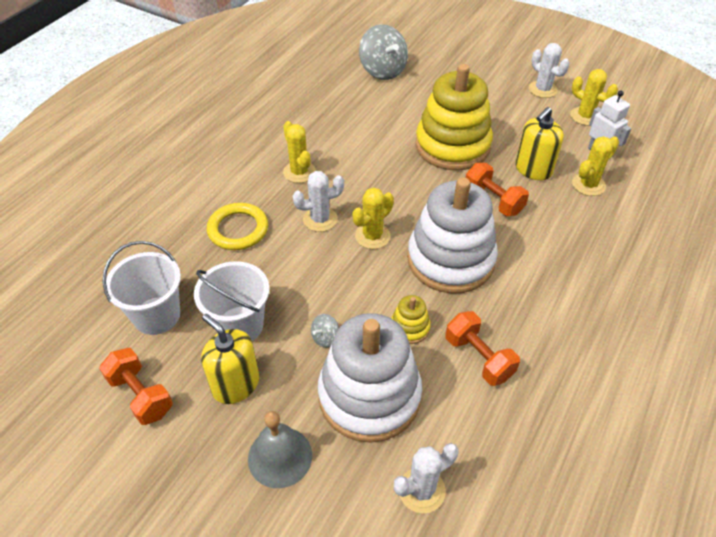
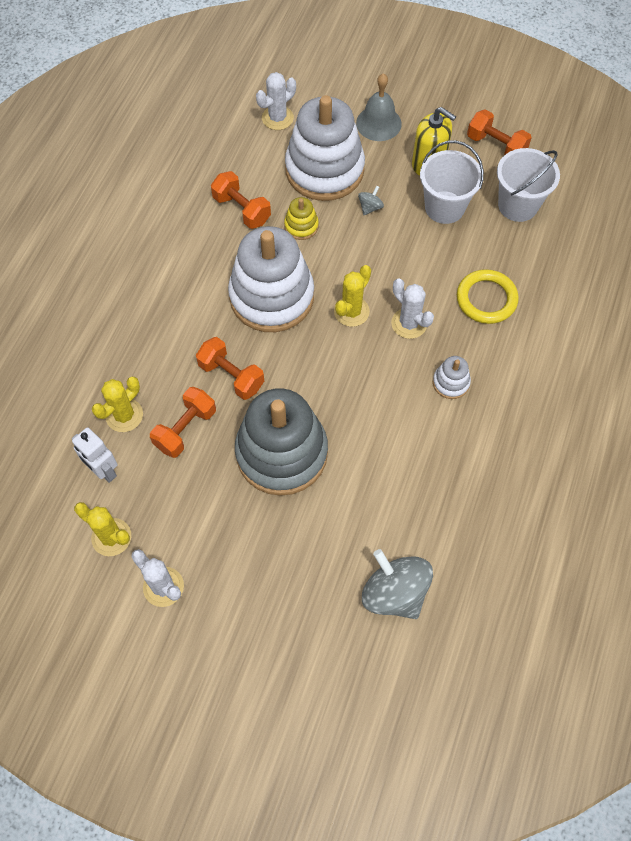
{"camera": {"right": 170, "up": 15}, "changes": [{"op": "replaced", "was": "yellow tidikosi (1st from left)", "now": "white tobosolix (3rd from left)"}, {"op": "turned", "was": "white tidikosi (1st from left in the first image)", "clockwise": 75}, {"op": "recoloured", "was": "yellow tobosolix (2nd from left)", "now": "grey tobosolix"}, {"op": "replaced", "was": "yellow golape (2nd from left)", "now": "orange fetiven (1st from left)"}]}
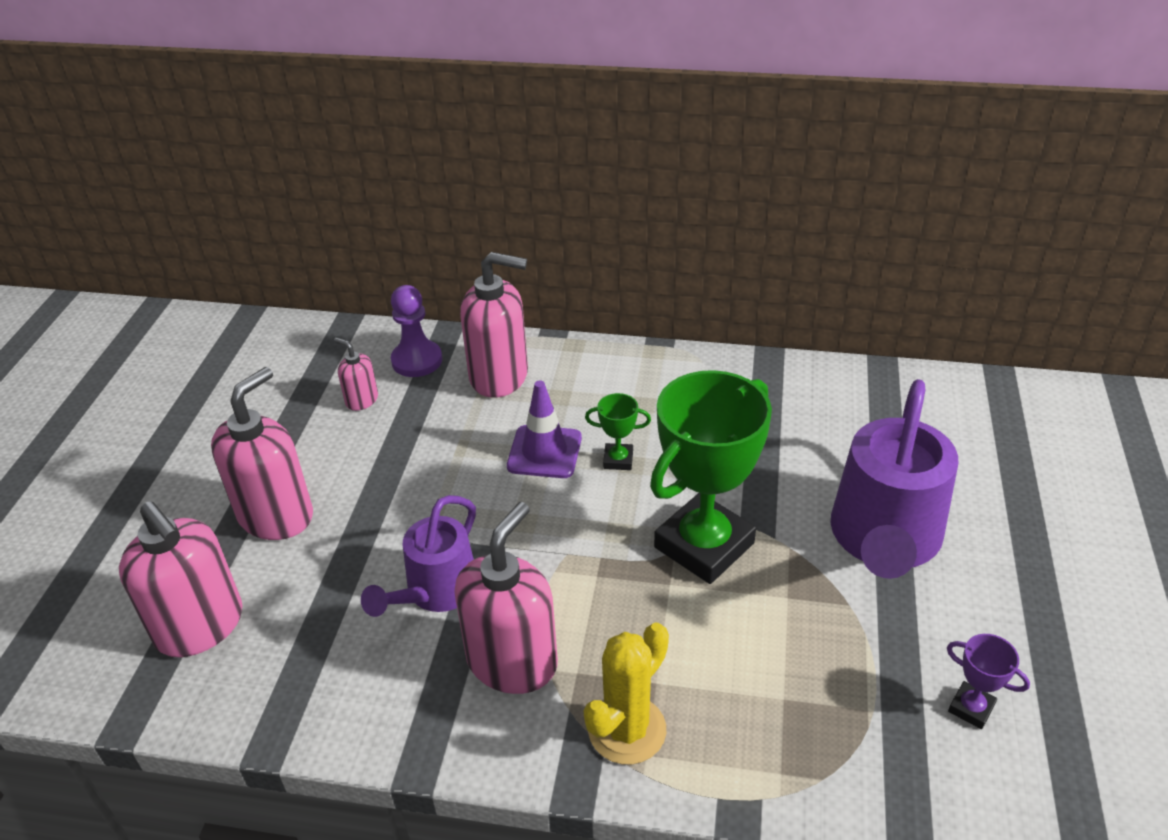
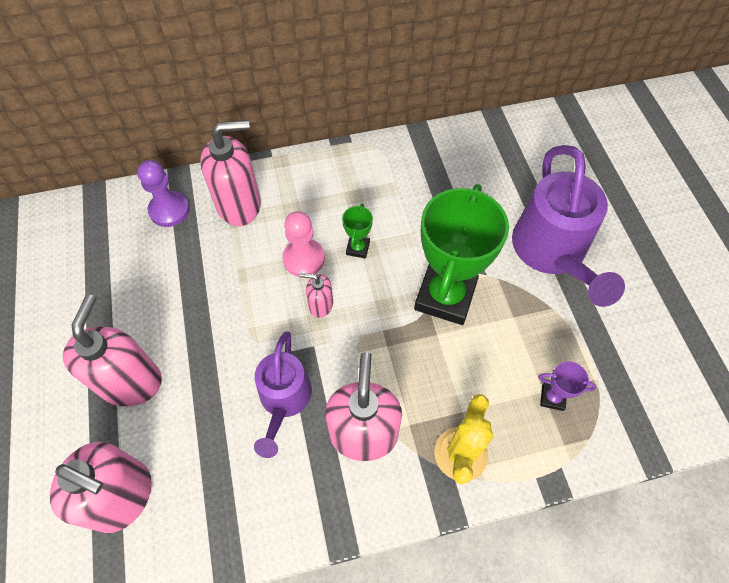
{"camera": {"right": -25, "up": 20}, "changes": [{"op": "moved", "was": "pink golape (3rd from left in the first image)", "now": "pink golape (4th from left)"}, {"op": "replaced", "was": "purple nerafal", "now": "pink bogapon"}, {"op": "turned", "was": "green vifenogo (1st from left)", "clockwise": -60}, {"op": "moved", "was": "purple vifenogo"}]}
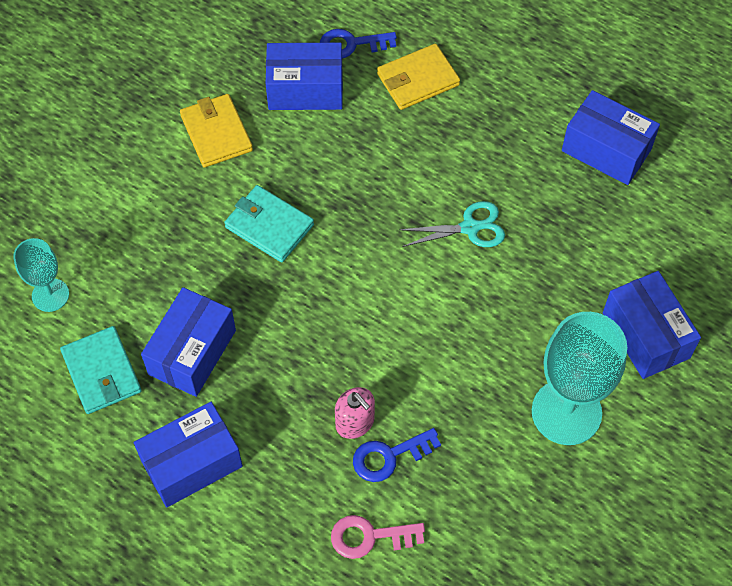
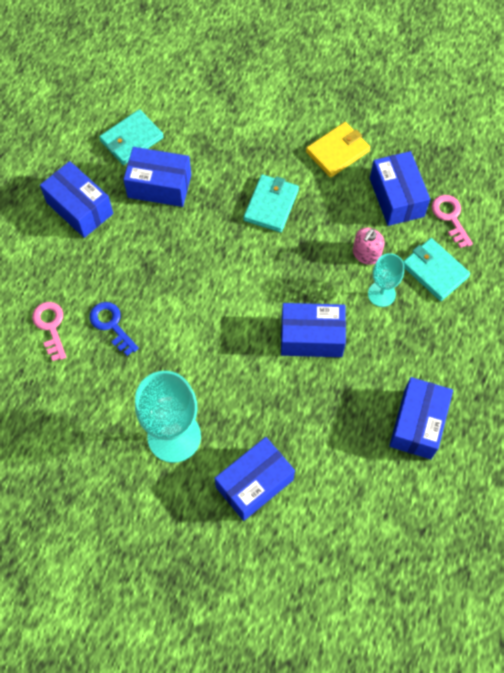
{"camera": {"right": 75, "up": 5}, "changes": [{"op": "moved", "was": "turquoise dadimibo (1st from left in the first image)", "now": "turquoise dadimibo (2nd from left)"}, {"op": "recoloured", "was": "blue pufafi (1st from left)", "now": "pink pufafi (2nd from left)"}, {"op": "moved", "was": "pink golape"}, {"op": "recoloured", "was": "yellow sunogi (2nd from left)", "now": "turquoise sunogi (3rd from left)"}, {"op": "replaced", "was": "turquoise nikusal", "now": "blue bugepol (4th from left)"}]}
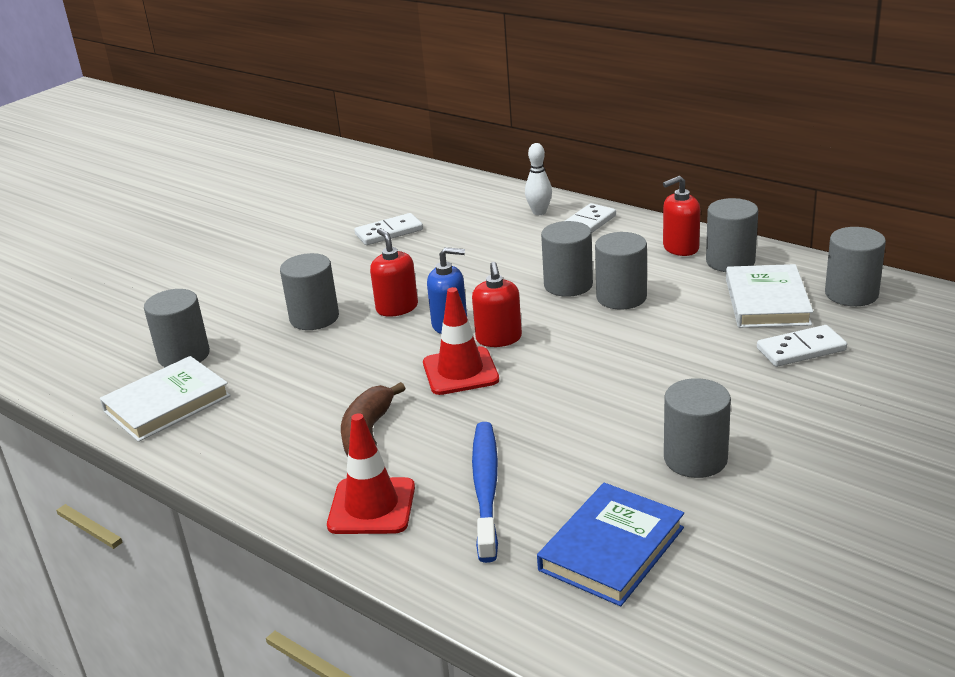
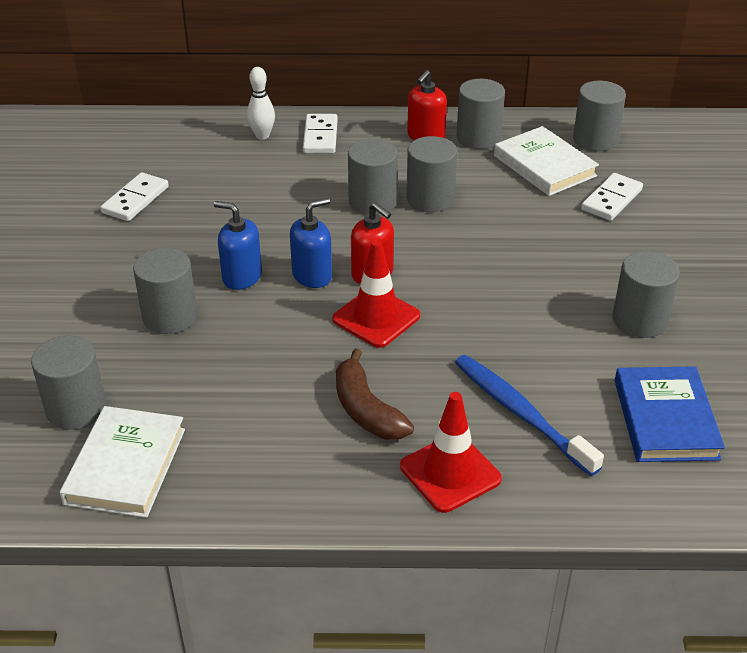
{"camera": {"right": -40, "up": 10}, "changes": [{"op": "recoloured", "was": "red golape (1st from left)", "now": "blue golape (1st from left)"}]}
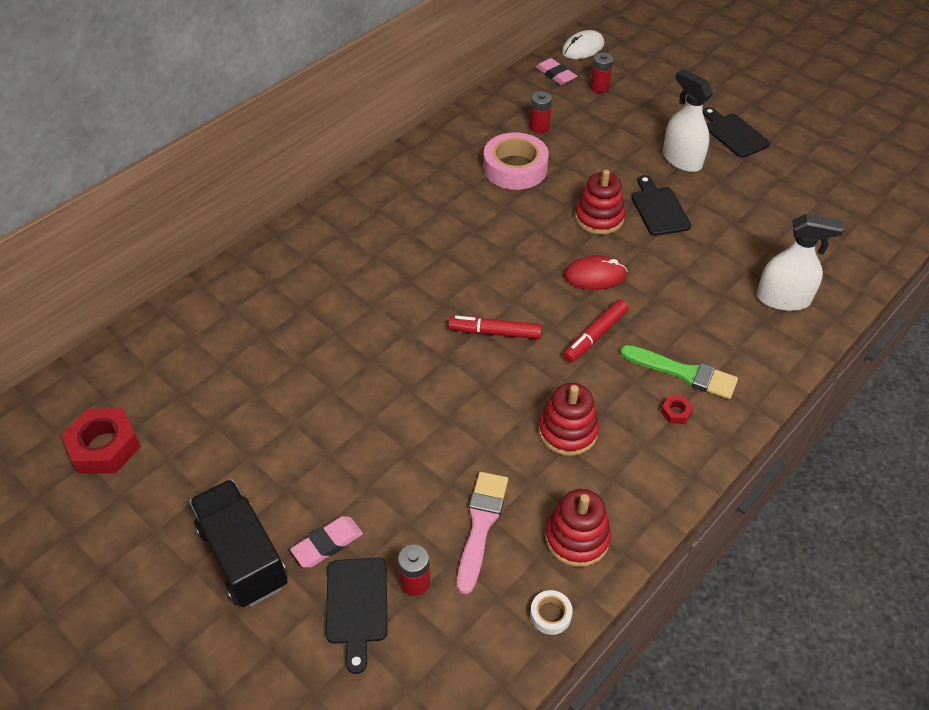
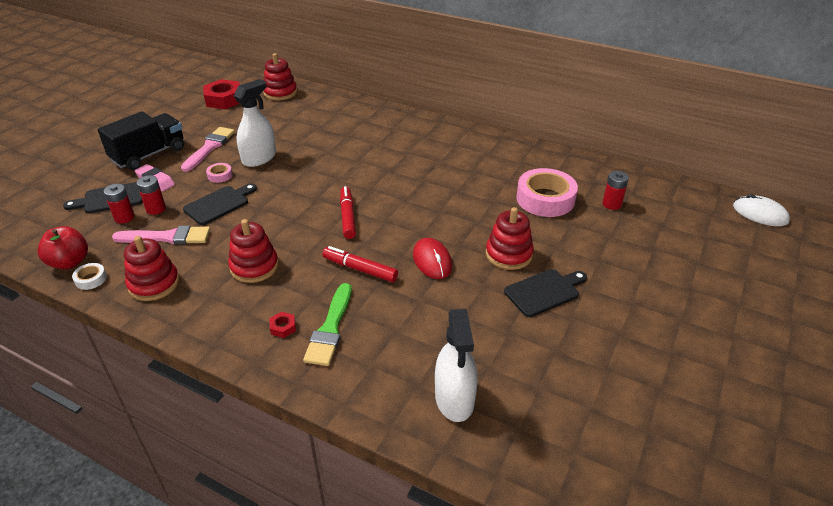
{"camera": {"right": 75, "up": -10}, "changes": [{"op": "removed", "was": "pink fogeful (2nd from left)"}, {"op": "moved", "was": "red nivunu (3rd from left in the first image)", "now": "red nivunu (2nd from left)"}, {"op": "moved", "was": "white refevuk (1st from left)"}, {"op": "moved", "was": "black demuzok (3rd from left in the first image)", "now": "black demuzok (2nd from left)"}, {"op": "added", "now": "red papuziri"}, {"op": "added", "now": "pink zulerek (2nd from left)"}, {"op": "added", "now": "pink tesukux (1st from left)"}, {"op": "added", "now": "red tobosolix (3rd from left)"}]}
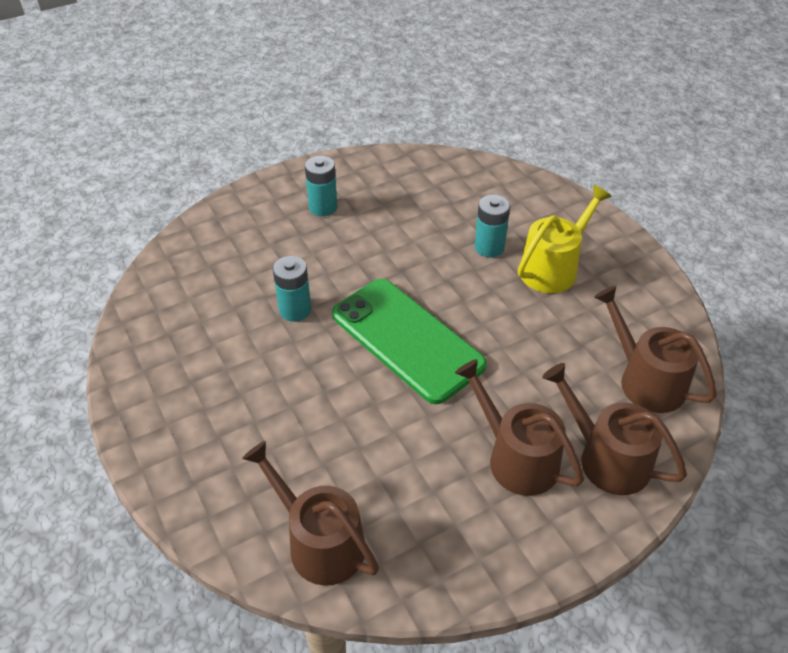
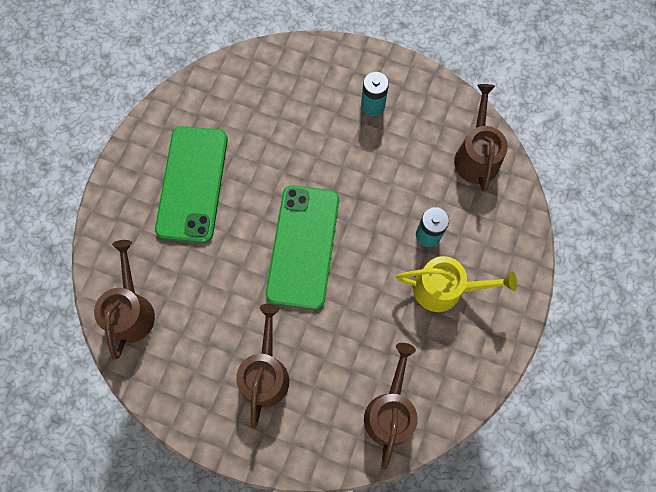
{"camera": {"right": 50, "up": 25}, "changes": [{"op": "removed", "was": "turquoise nivunu (1st from left)"}, {"op": "moved", "was": "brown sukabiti (3rd from left in the first image)", "now": "brown sukabiti (4th from left)"}, {"op": "added", "now": "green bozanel (1st from left)"}]}
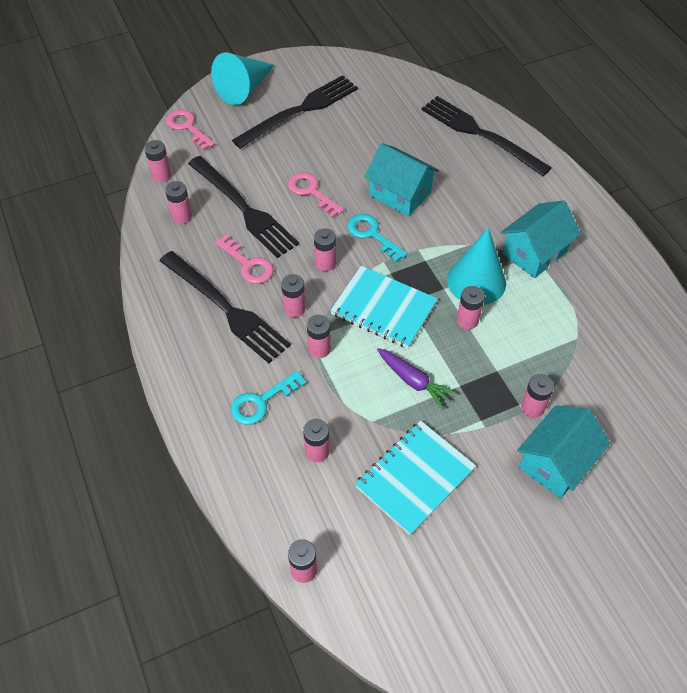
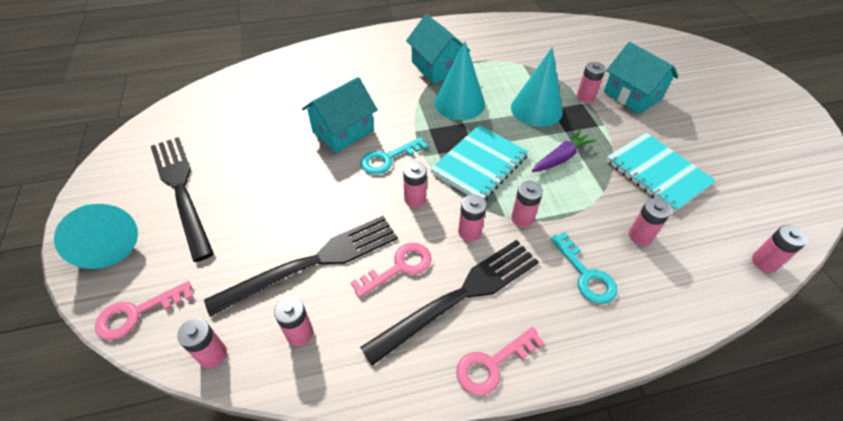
{"camera": {"right": -80, "up": -5}, "changes": [{"op": "moved", "was": "pink pufafi (3rd from left)"}, {"op": "removed", "was": "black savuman (4th from left)"}, {"op": "removed", "was": "pink nivunu (8th from left)"}, {"op": "added", "now": "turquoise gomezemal (3rd from left)"}]}
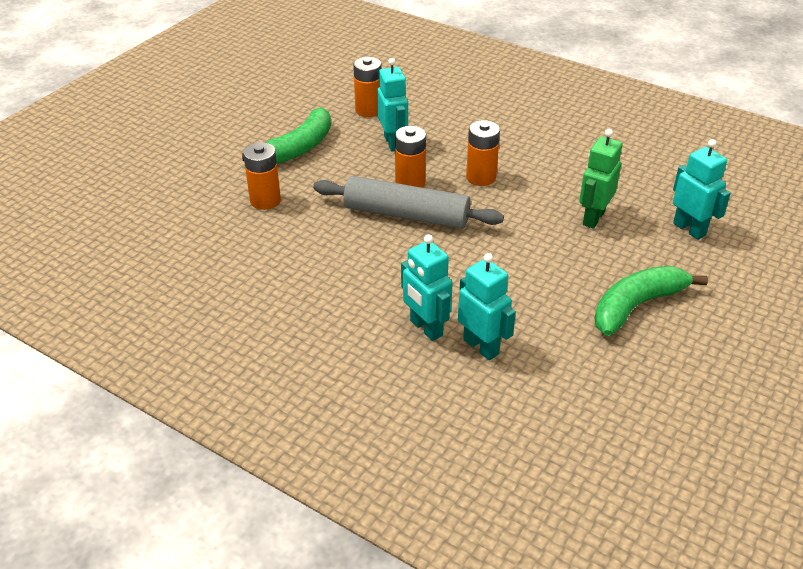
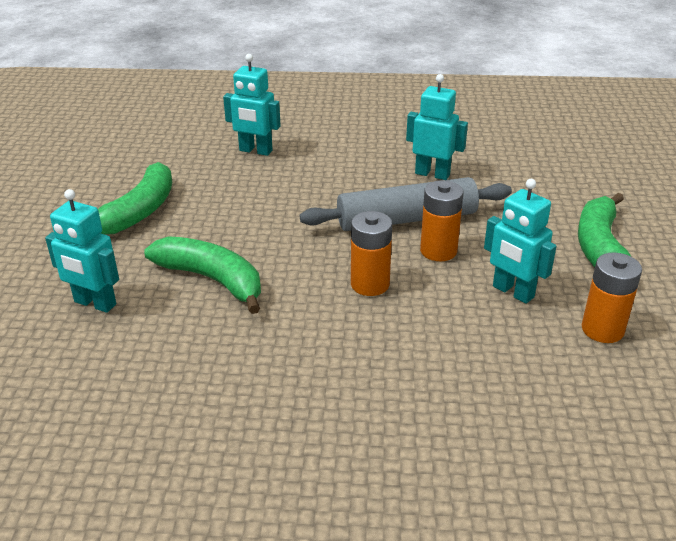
{"camera": {"right": 150, "up": -5}, "changes": [{"op": "removed", "was": "orange nivunu (1st from left)"}, {"op": "moved", "was": "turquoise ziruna (2nd from left in the first image)", "now": "turquoise ziruna (3rd from left)"}, {"op": "replaced", "was": "green ziruna", "now": "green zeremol (2nd from left)"}]}
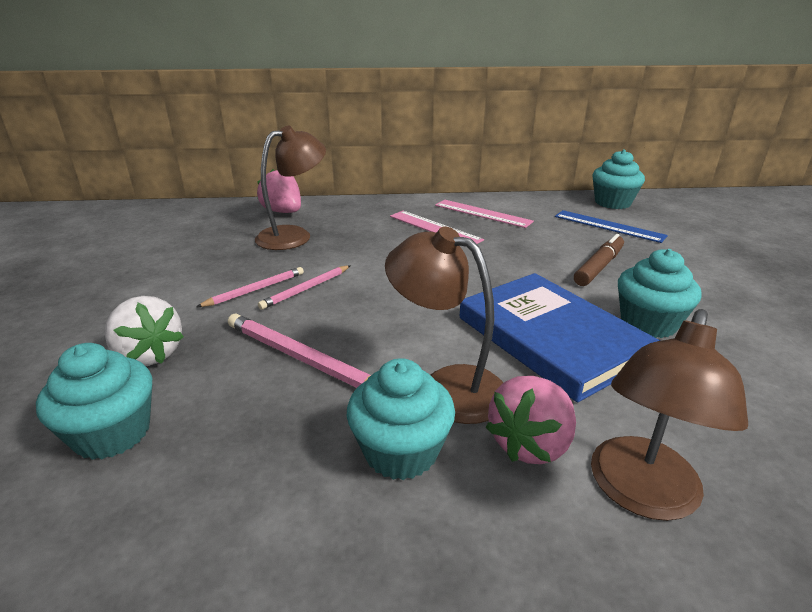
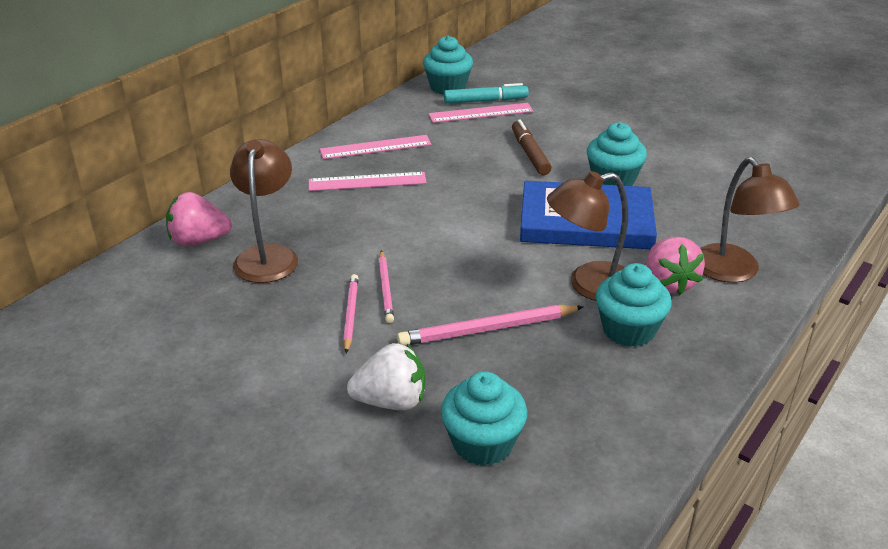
{"camera": {"right": -50, "up": 5}, "changes": [{"op": "recoloured", "was": "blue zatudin", "now": "pink zatudin (3rd from left)"}, {"op": "added", "now": "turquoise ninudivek"}]}
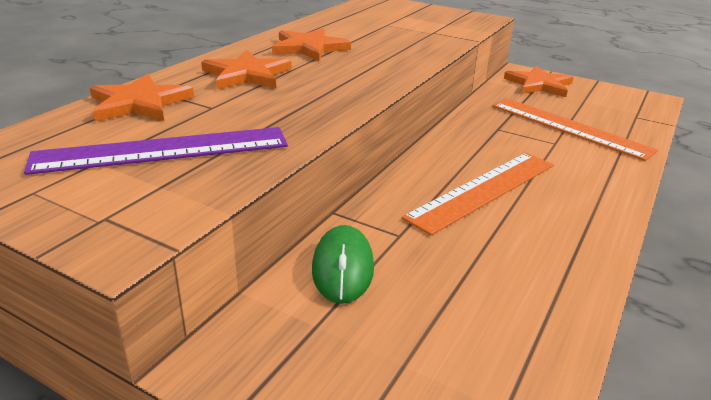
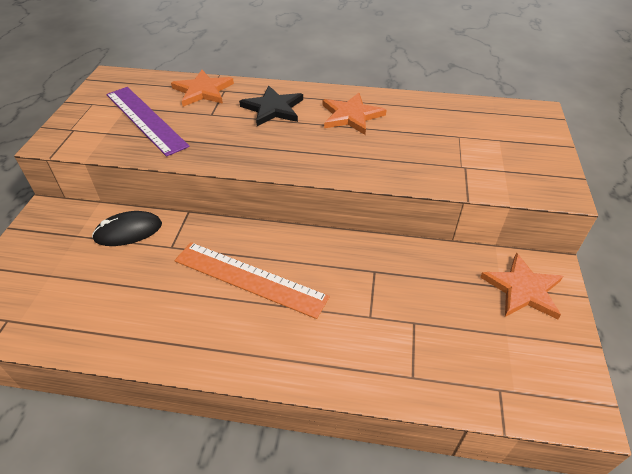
{"camera": {"right": 70, "up": 15}, "changes": [{"op": "recoloured", "was": "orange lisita (2nd from left)", "now": "black lisita"}, {"op": "recoloured", "was": "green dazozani", "now": "black dazozani"}, {"op": "removed", "was": "orange zatudin (2nd from left)"}]}
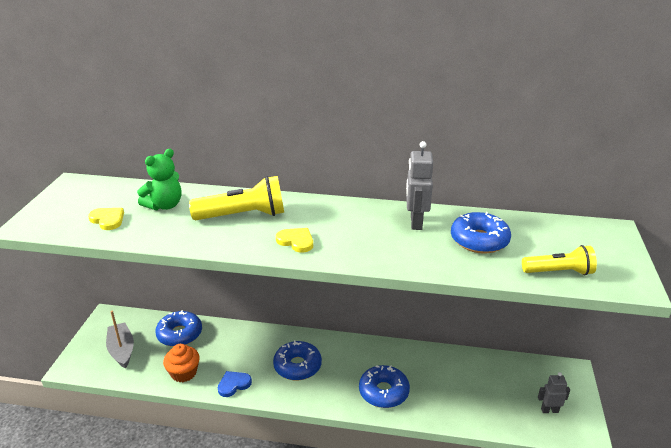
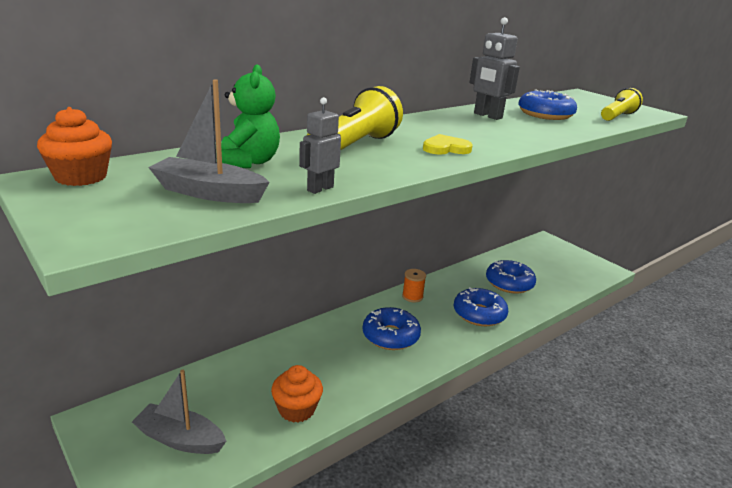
{"camera": {"right": -50, "up": -5}, "changes": [{"op": "replaced", "was": "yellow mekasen (1st from left)", "now": "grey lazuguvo (2nd from left)"}, {"op": "moved", "was": "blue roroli (1st from left in the first image)", "now": "blue roroli (3rd from left)"}, {"op": "removed", "was": "blue mekasen"}, {"op": "moved", "was": "grey ziruna (2nd from left in the first image)", "now": "grey ziruna (1st from left)"}, {"op": "added", "now": "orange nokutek (1st from left)"}, {"op": "added", "now": "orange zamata"}]}
